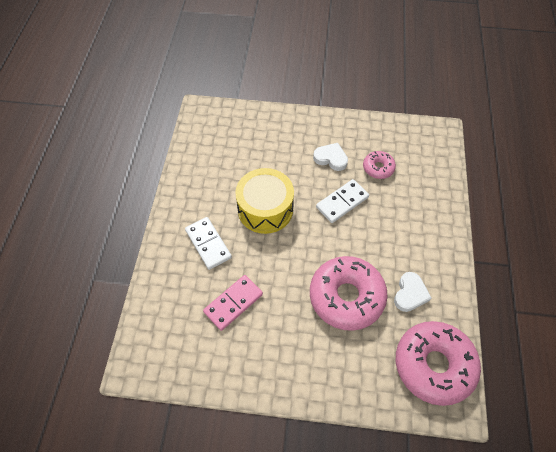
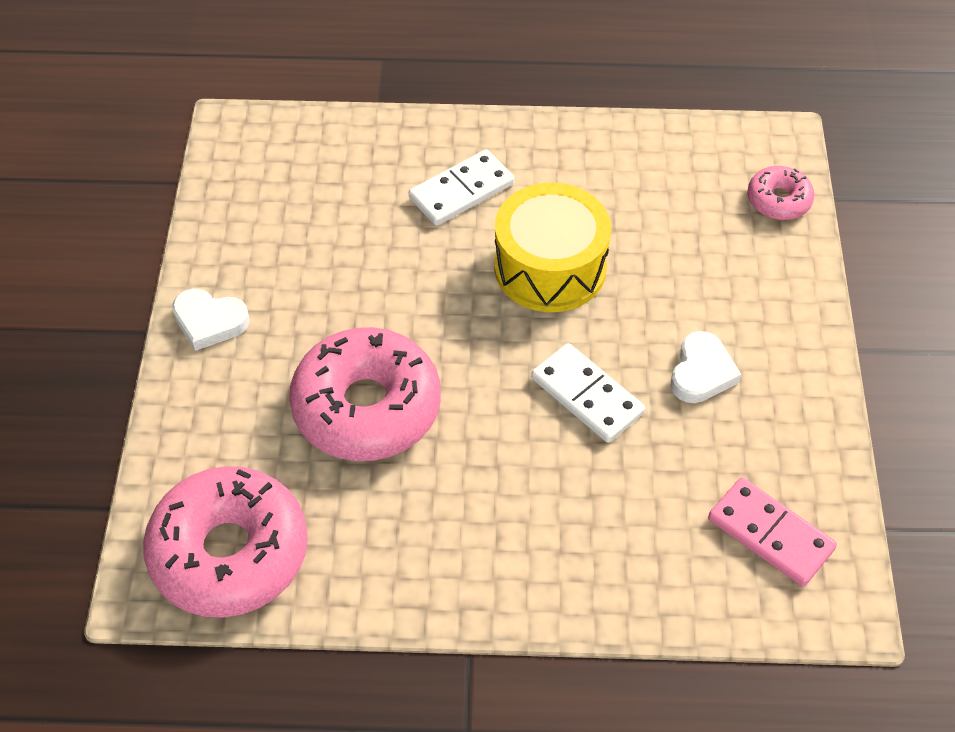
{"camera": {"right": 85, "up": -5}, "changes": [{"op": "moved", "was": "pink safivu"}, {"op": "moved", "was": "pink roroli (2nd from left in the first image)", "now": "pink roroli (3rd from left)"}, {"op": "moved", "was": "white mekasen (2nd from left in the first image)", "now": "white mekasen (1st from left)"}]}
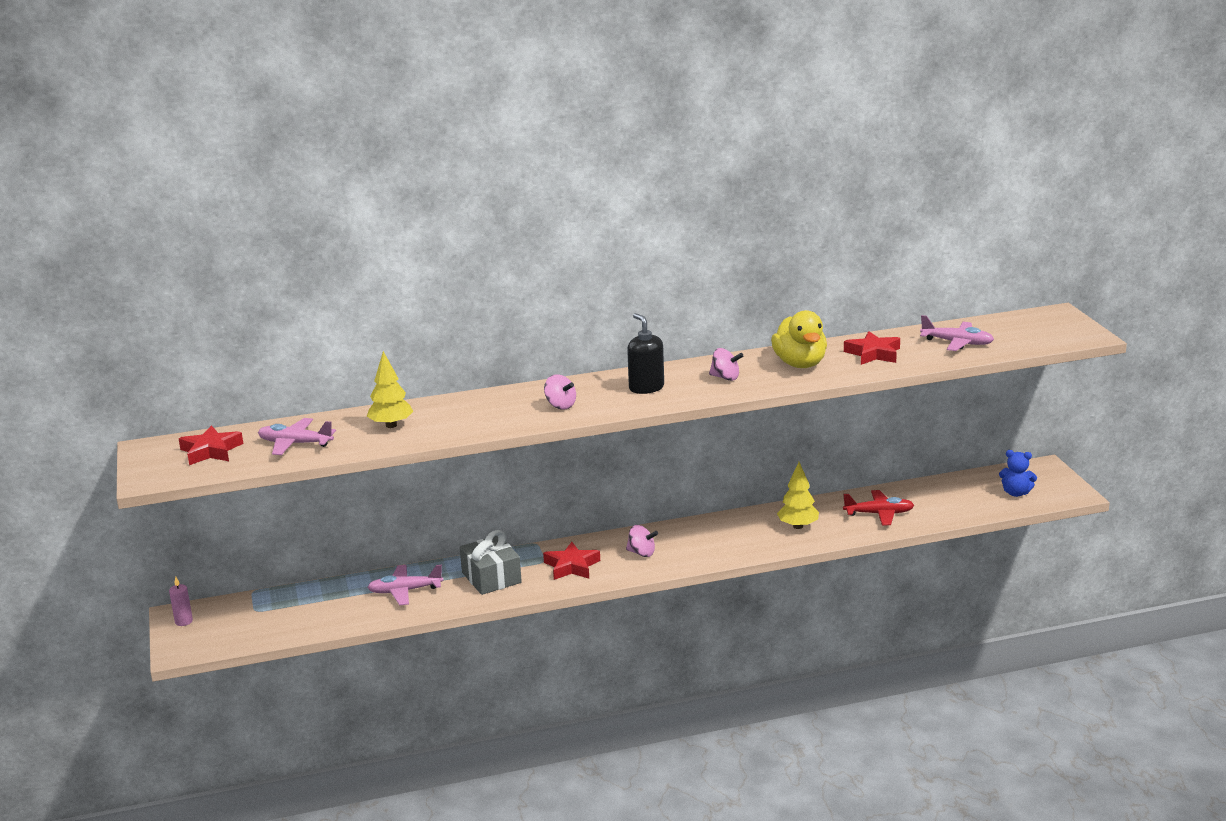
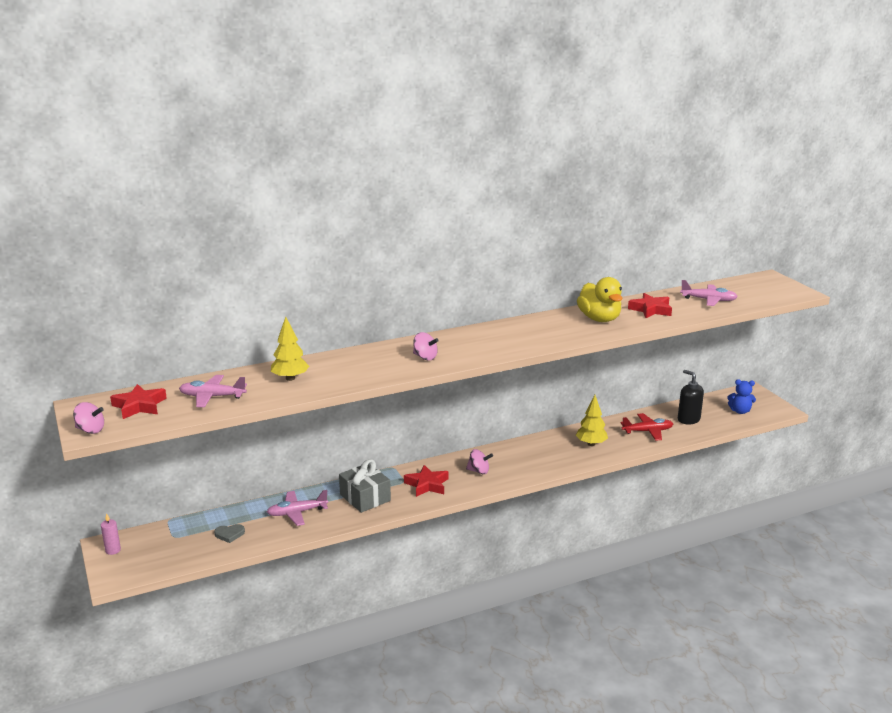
{"camera": {"right": -10, "up": 0}, "changes": [{"op": "moved", "was": "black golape"}, {"op": "moved", "was": "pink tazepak (3rd from left in the first image)", "now": "pink tazepak (1st from left)"}, {"op": "added", "now": "grey mekasen"}]}
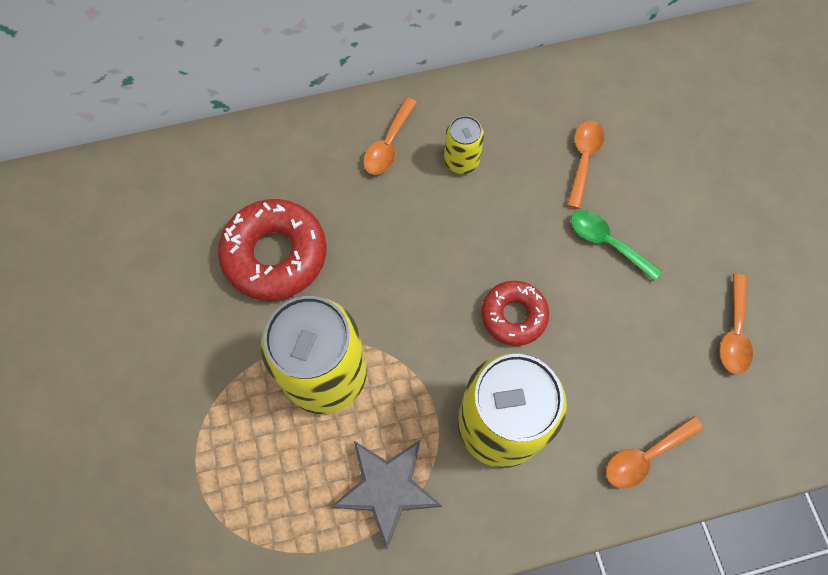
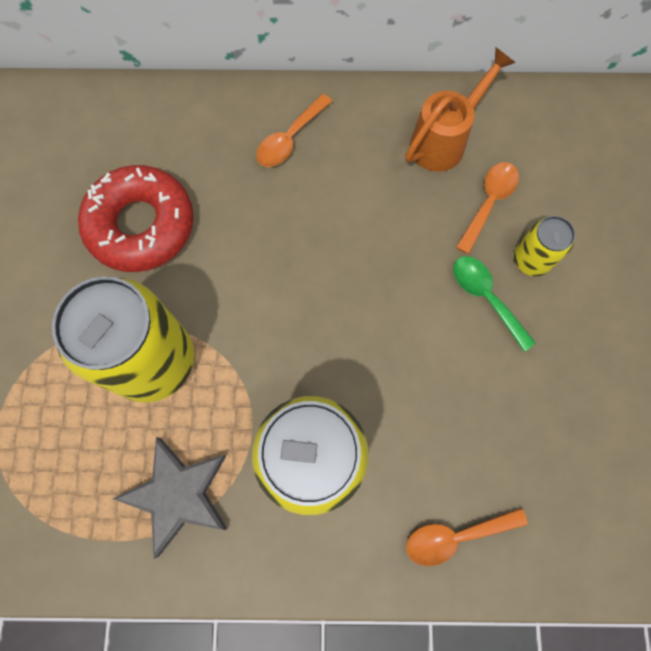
{"camera": {"right": 15, "up": 5}, "changes": [{"op": "moved", "was": "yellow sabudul (2nd from left in the first image)", "now": "yellow sabudul (3rd from left)"}, {"op": "removed", "was": "red roroli (2nd from left)"}, {"op": "removed", "was": "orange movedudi (4th from left)"}, {"op": "added", "now": "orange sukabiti"}]}
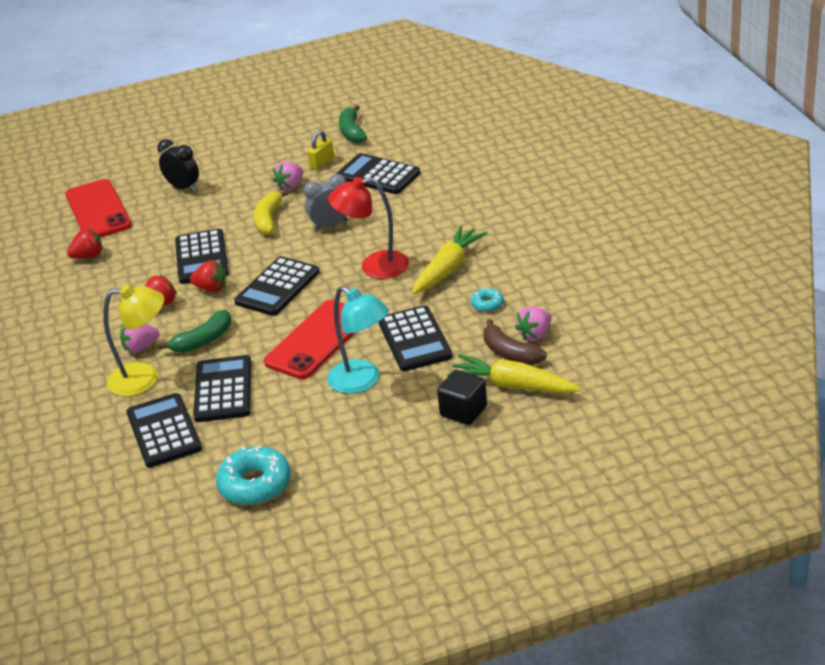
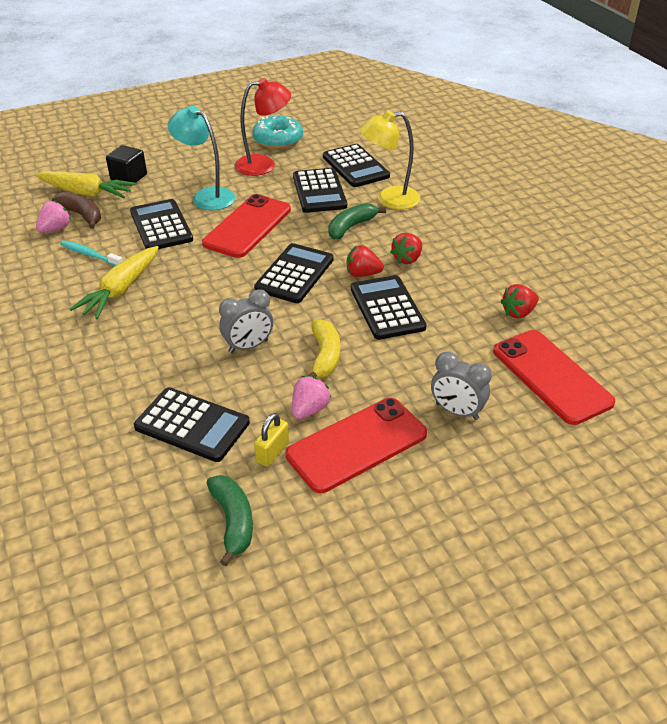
{"camera": {"right": 170, "up": 5}, "changes": [{"op": "removed", "was": "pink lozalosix (1st from left)"}, {"op": "recoloured", "was": "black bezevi", "now": "grey bezevi (2nd from left)"}, {"op": "moved", "was": "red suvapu"}, {"op": "replaced", "was": "turquoise roroli (2nd from left)", "now": "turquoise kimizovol"}, {"op": "added", "now": "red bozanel (2nd from left)"}]}
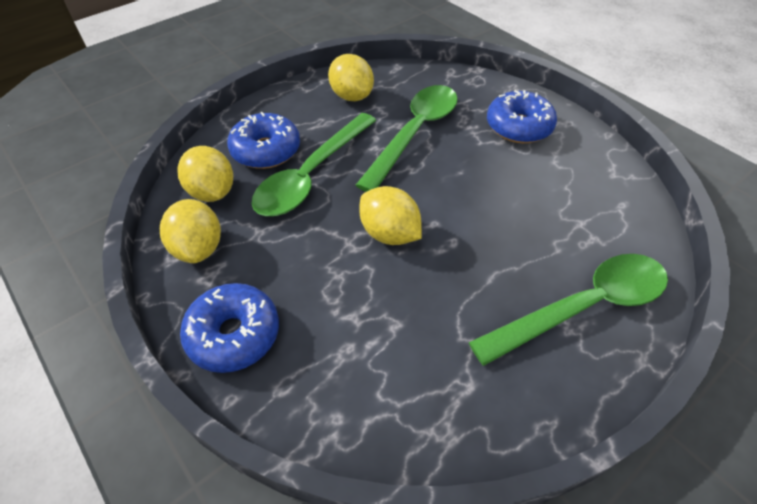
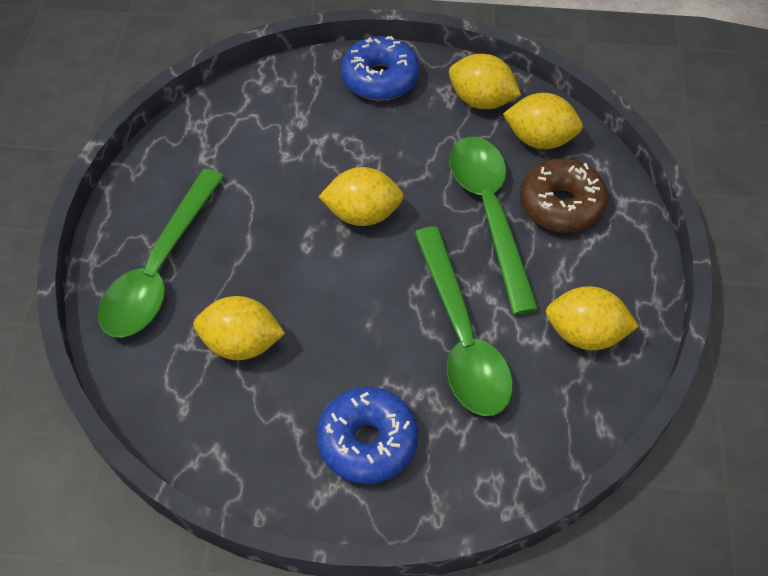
{"camera": {"right": 135, "up": 5}, "changes": [{"op": "recoloured", "was": "blue roroli (2nd from left)", "now": "brown roroli"}, {"op": "added", "now": "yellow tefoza (1st from left)"}]}
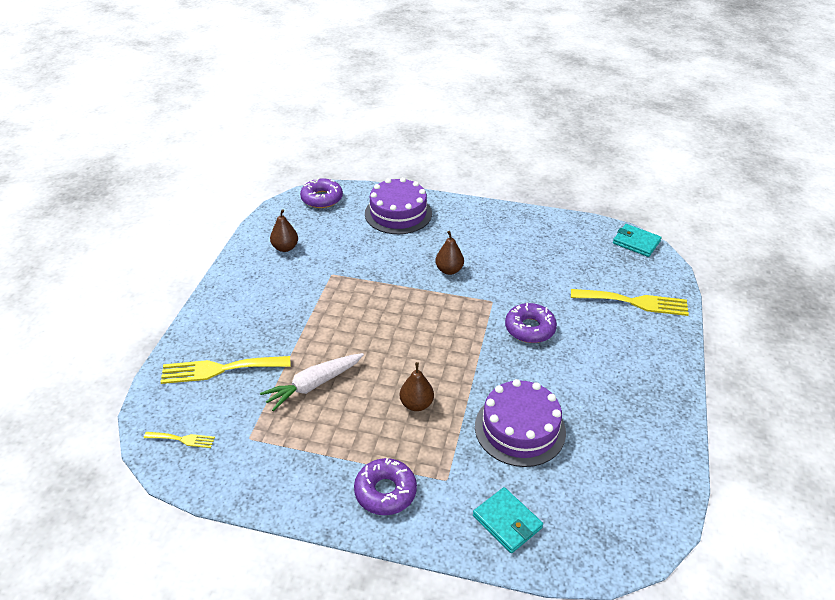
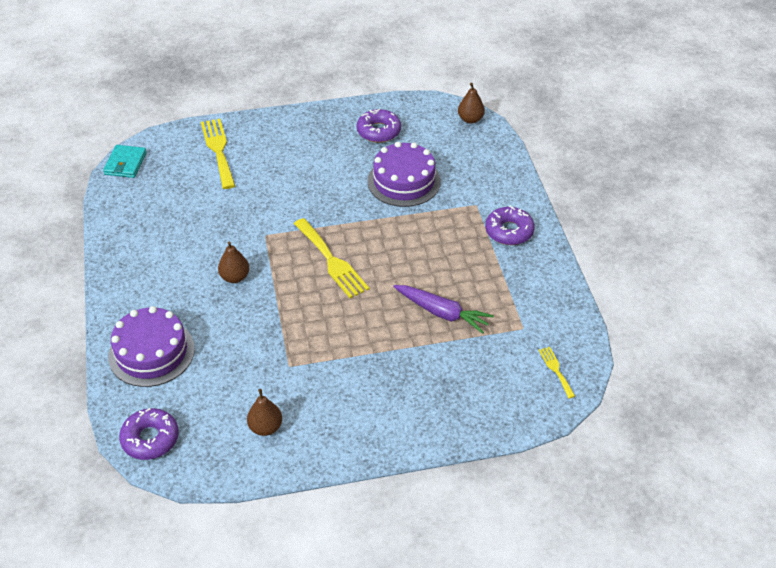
{"camera": {"right": -115, "up": 5}, "changes": [{"op": "moved", "was": "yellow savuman (2nd from left)"}, {"op": "recoloured", "was": "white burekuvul", "now": "purple burekuvul"}, {"op": "moved", "was": "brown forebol (2nd from left in the first image)", "now": "brown forebol (3rd from left)"}, {"op": "removed", "was": "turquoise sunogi (1st from left)"}, {"op": "moved", "was": "purple roroli (3rd from left in the first image)", "now": "purple roroli (2nd from left)"}]}
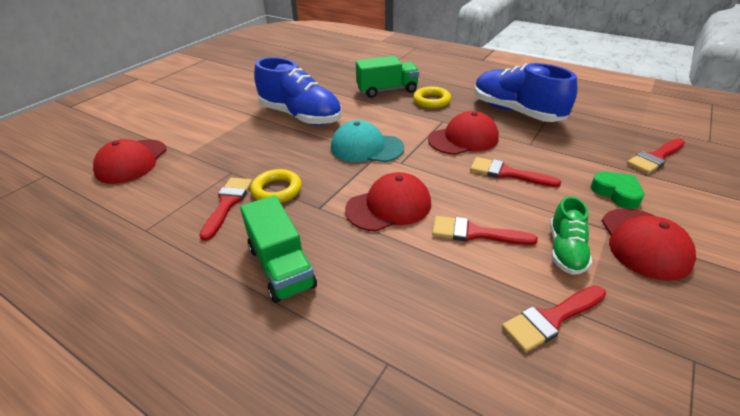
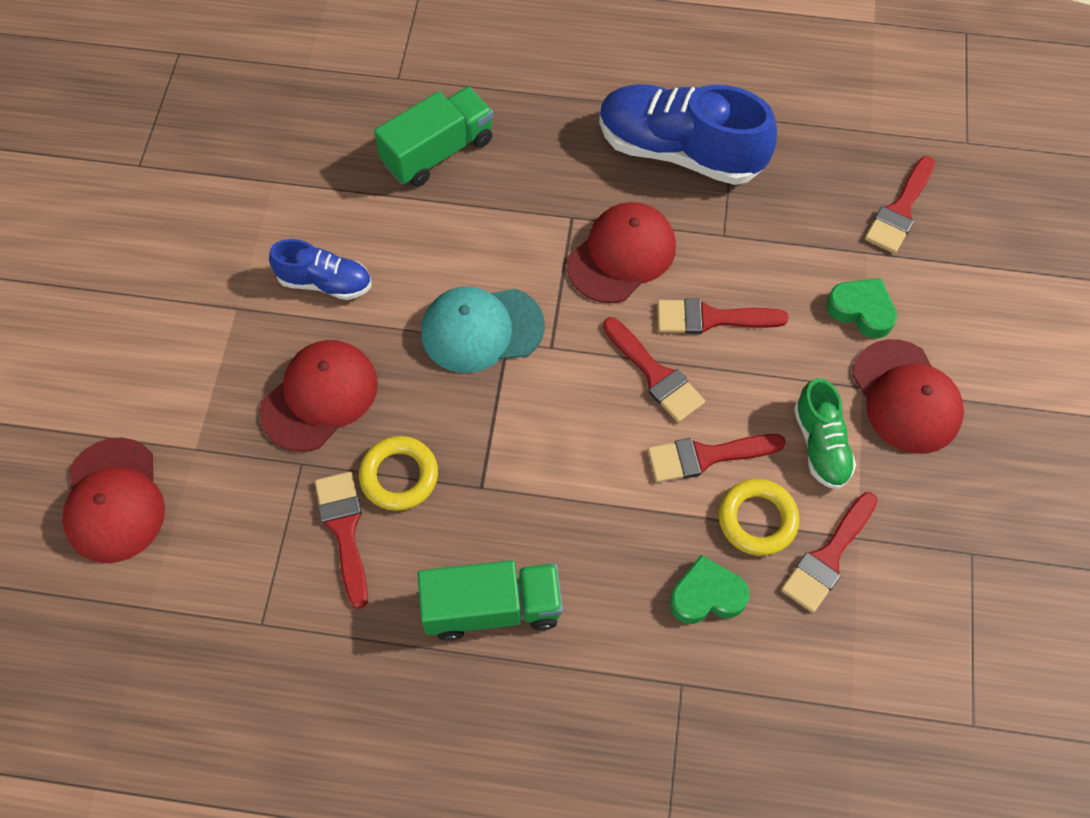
{"camera": {"right": -25, "up": 25}, "changes": [{"op": "turned", "was": "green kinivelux (1st from left in the first image)", "clockwise": -45}, {"op": "resized", "was": "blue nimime (1st from left)", "ratio": 0.53}, {"op": "moved", "was": "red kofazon (2nd from left)"}, {"op": "moved", "was": "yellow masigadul (2nd from left)"}, {"op": "added", "now": "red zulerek (2nd from left)"}, {"op": "added", "now": "green mekasen (1st from left)"}]}
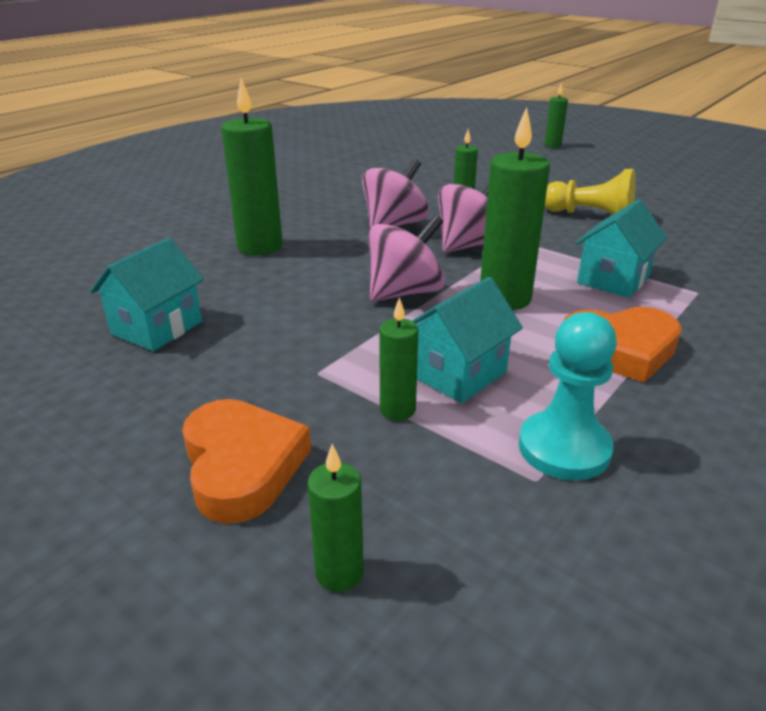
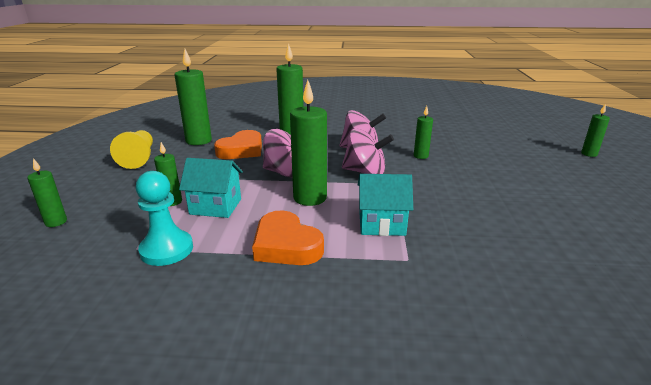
{"camera": {"right": 55, "up": -5}, "changes": [{"op": "replaced", "was": "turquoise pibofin (1st from left)", "now": "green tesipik (3rd from left)"}, {"op": "moved", "was": "orange mekasen (1st from left)"}, {"op": "moved", "was": "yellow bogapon"}]}
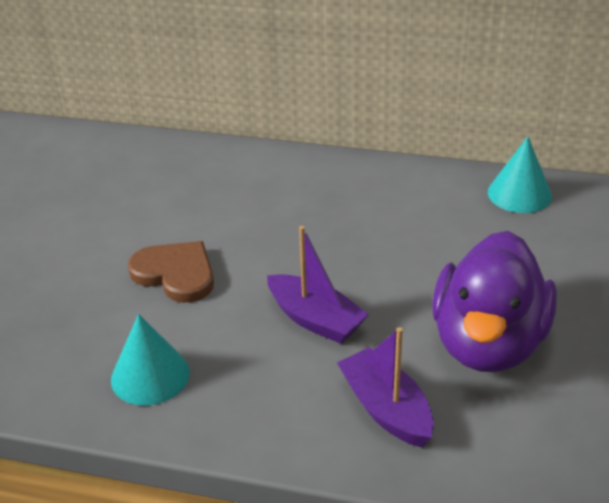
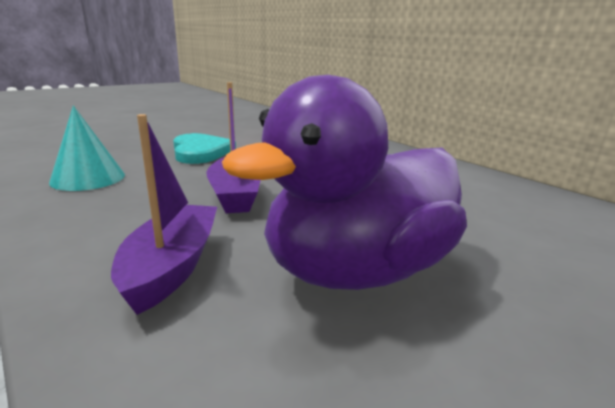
{"camera": {"right": 35, "up": -15}, "changes": [{"op": "recoloured", "was": "brown mekasen", "now": "turquoise mekasen"}, {"op": "removed", "was": "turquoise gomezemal (2nd from left)"}]}
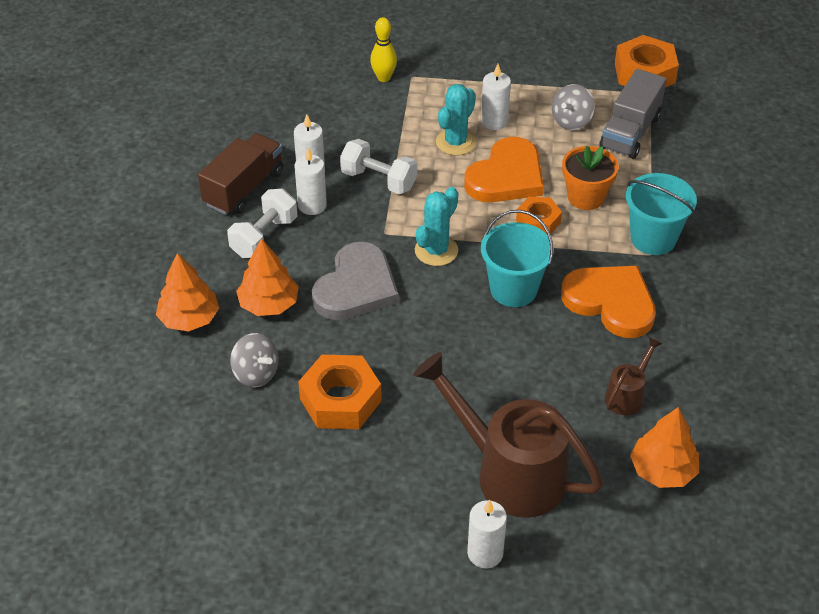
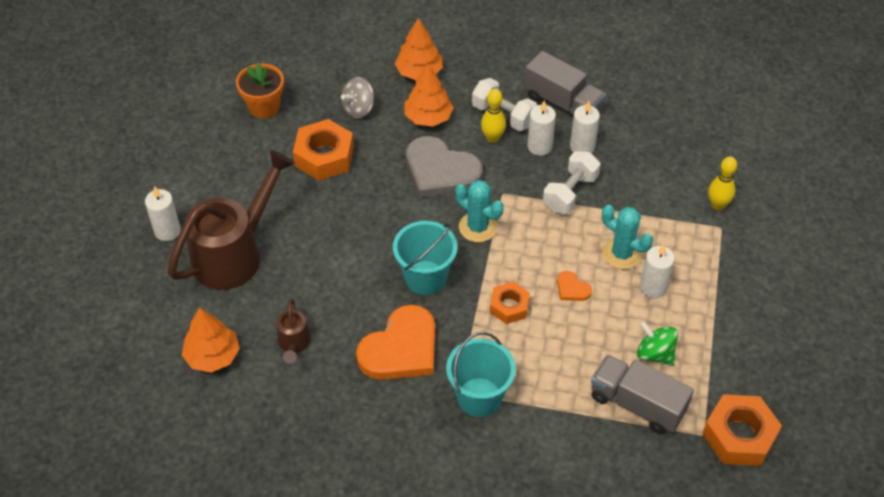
{"camera": {"right": 95, "up": 5}, "changes": [{"op": "recoloured", "was": "brown kinivelux", "now": "grey kinivelux (1st from left)"}, {"op": "resized", "was": "orange mekasen (1st from left in the first image)", "ratio": 0.44}, {"op": "recoloured", "was": "grey tazepak (2nd from left)", "now": "green tazepak"}, {"op": "moved", "was": "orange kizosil"}, {"op": "turned", "was": "brown sukabiti (2nd from left)", "clockwise": 45}, {"op": "added", "now": "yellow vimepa (1st from left)"}]}
